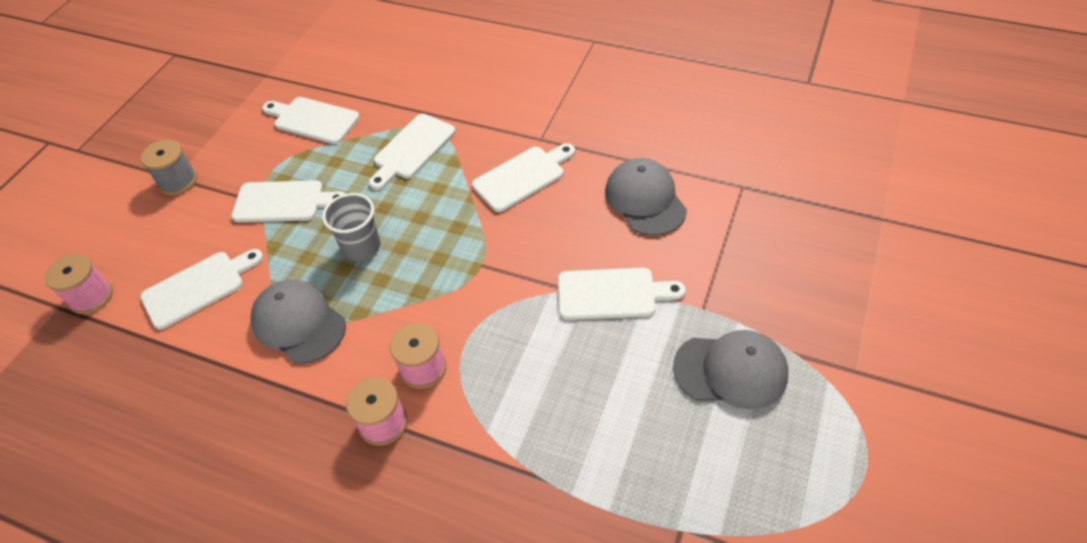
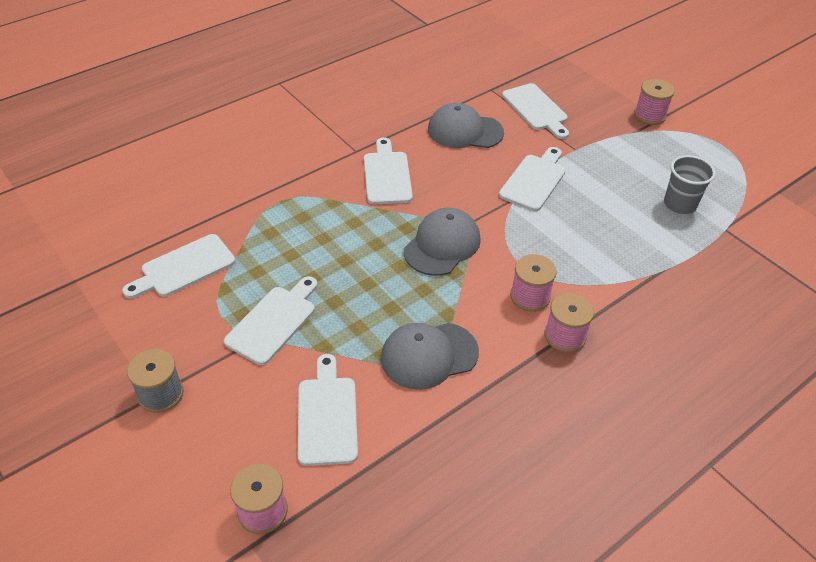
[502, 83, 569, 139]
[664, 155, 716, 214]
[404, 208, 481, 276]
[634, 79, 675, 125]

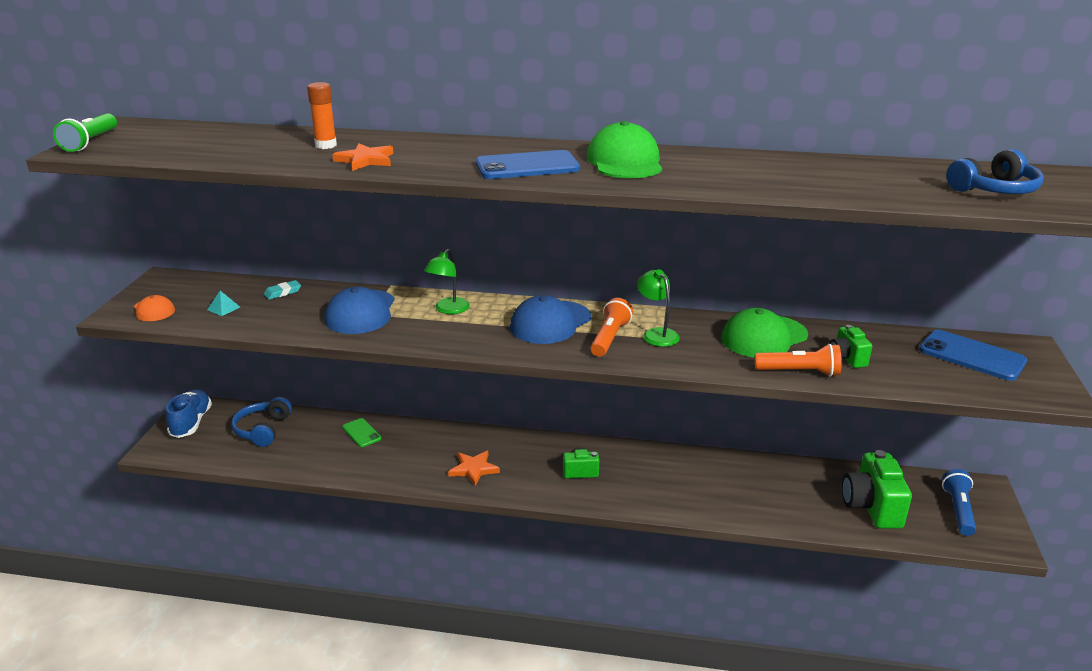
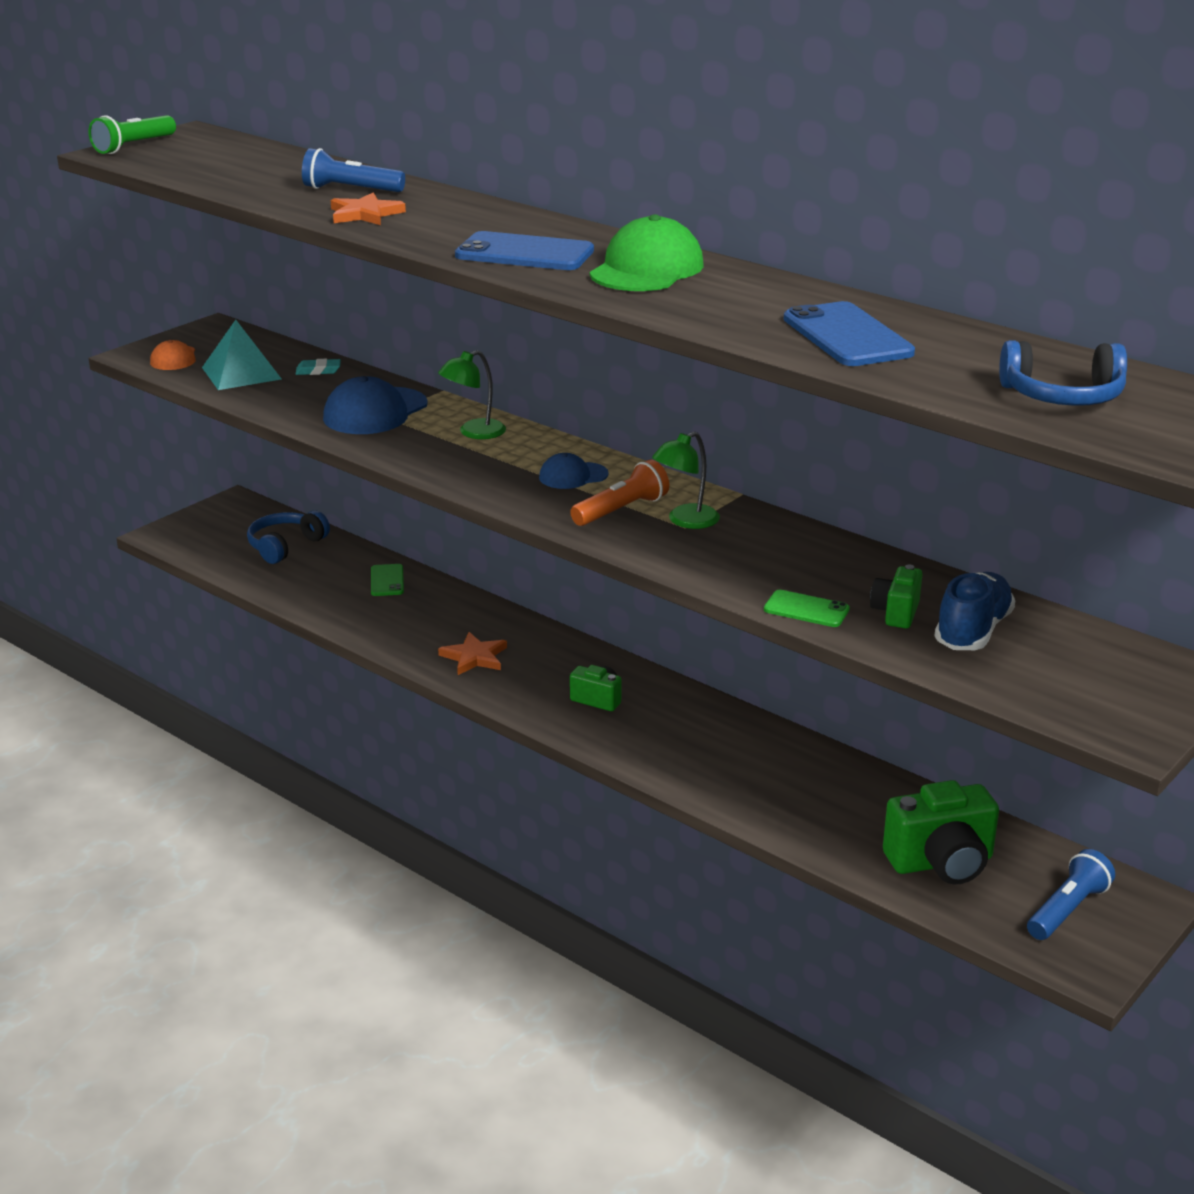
[302, 148, 405, 192]
[652, 431, 720, 529]
[202, 320, 281, 390]
[539, 453, 609, 489]
[721, 308, 808, 358] (first image)
[784, 301, 915, 366]
[764, 590, 850, 627]
[935, 572, 1015, 650]
[883, 780, 999, 885]

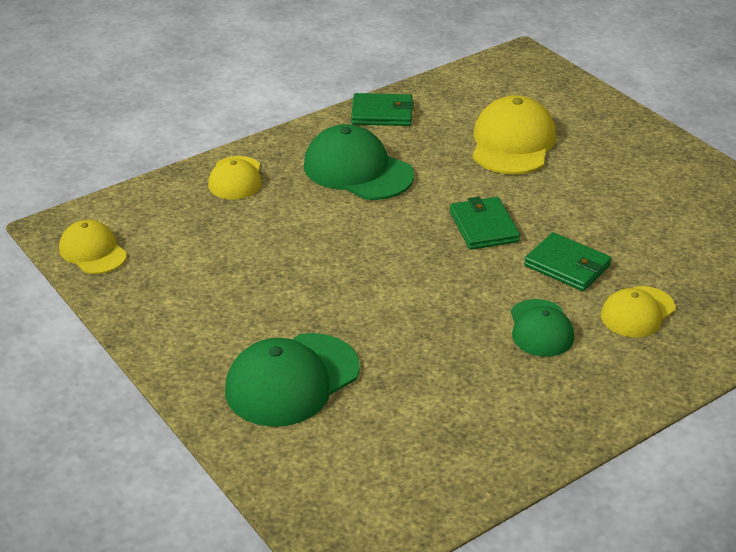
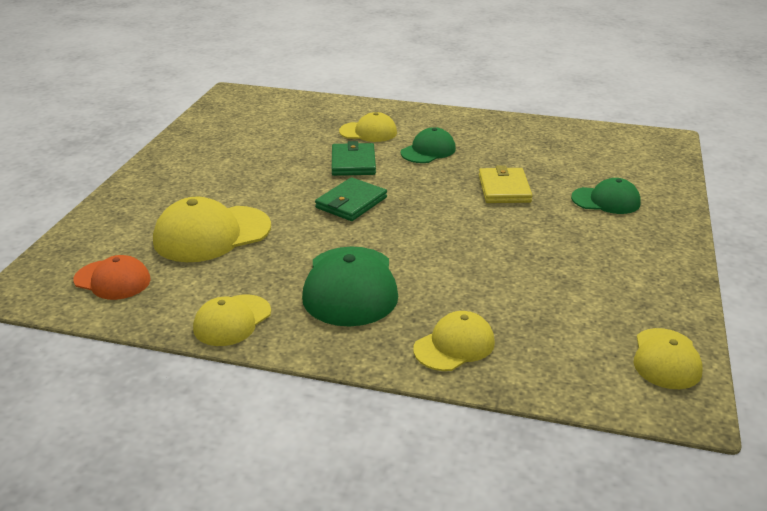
[193, 294, 271, 346]
[571, 178, 641, 214]
[479, 165, 533, 203]
[73, 255, 150, 300]

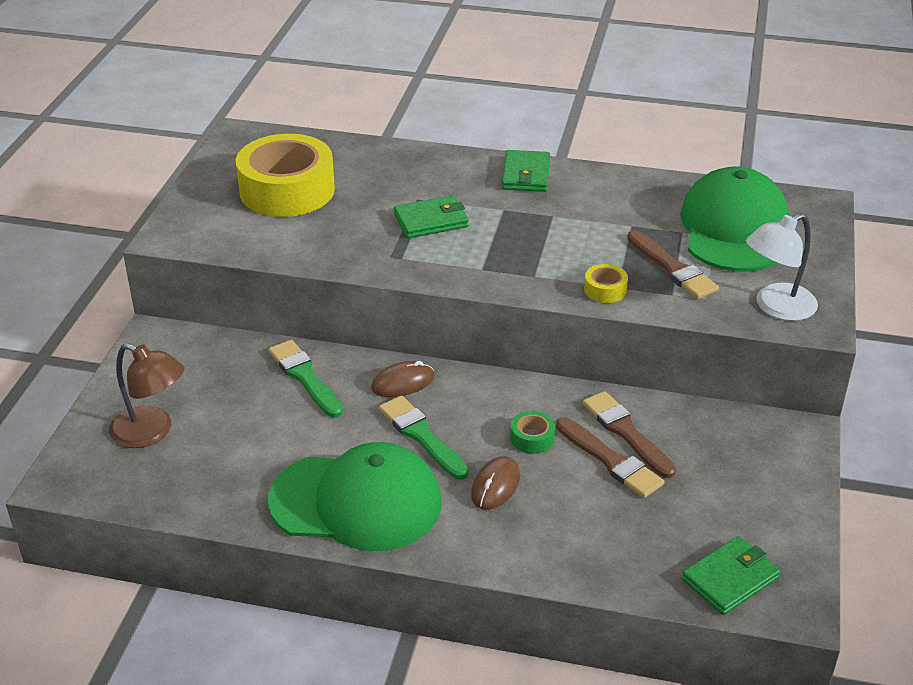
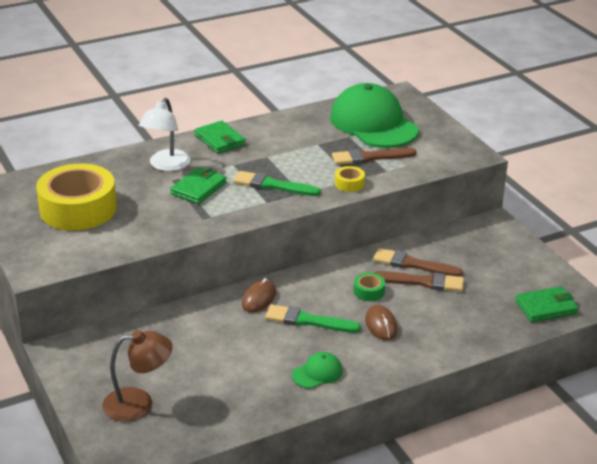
[139, 98, 190, 171]
[332, 148, 416, 165]
[233, 171, 321, 196]
[292, 352, 343, 388]
[515, 287, 579, 322]

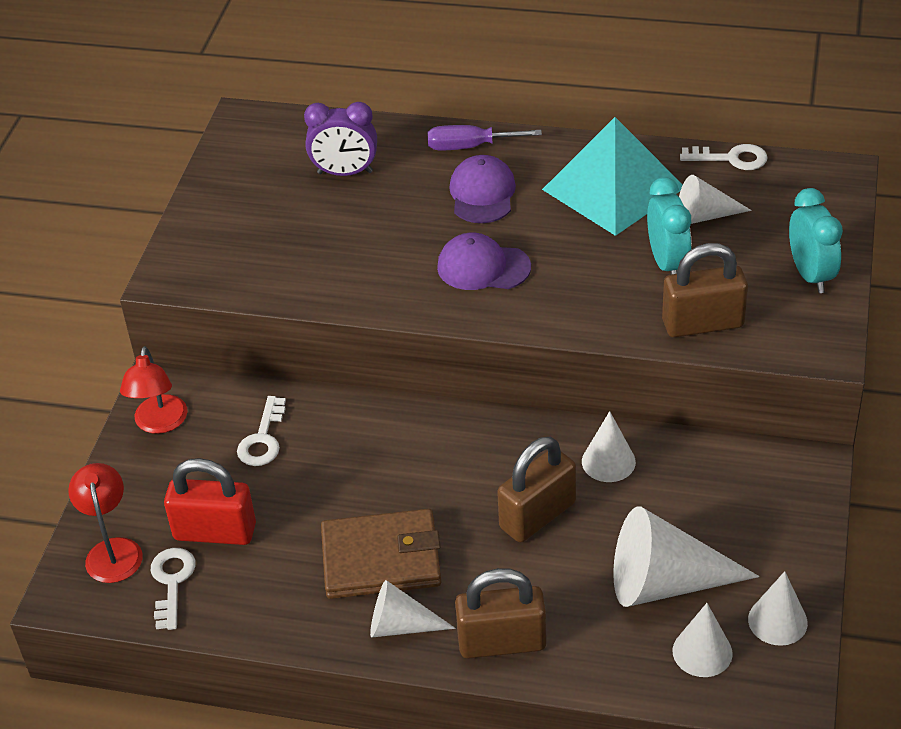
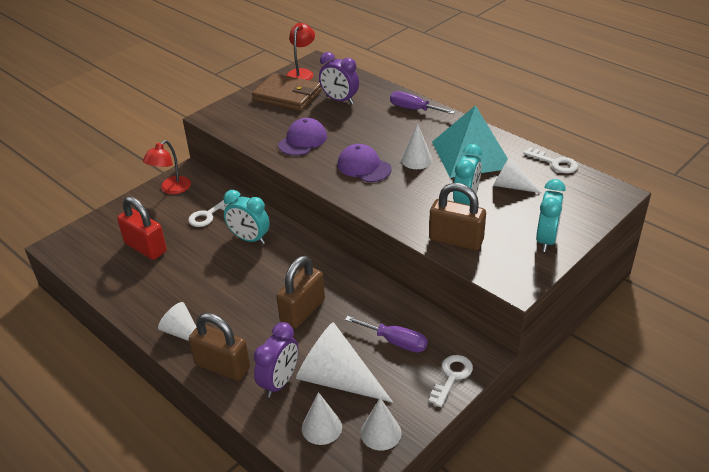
[278, 118, 327, 156]
[401, 123, 433, 169]
[276, 256, 325, 328]
[286, 23, 315, 80]
[252, 73, 322, 111]
[429, 355, 473, 407]
[224, 190, 270, 244]
[345, 316, 428, 353]
[254, 322, 298, 398]

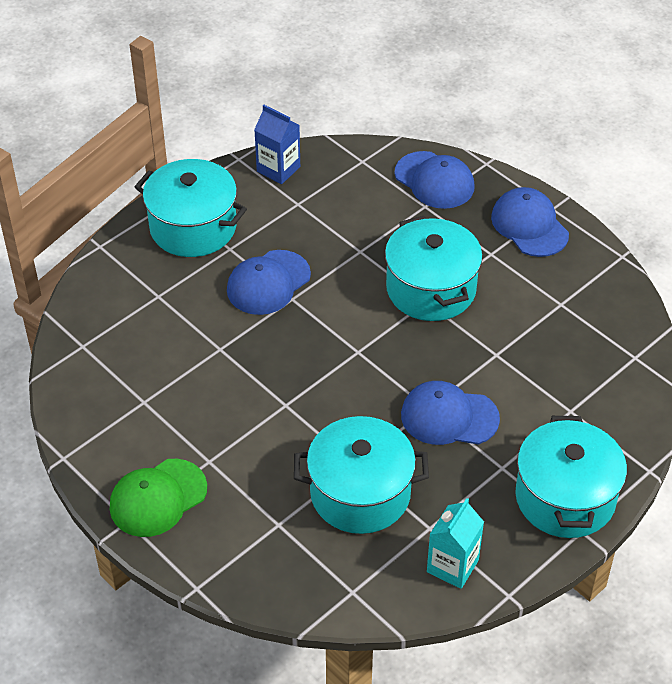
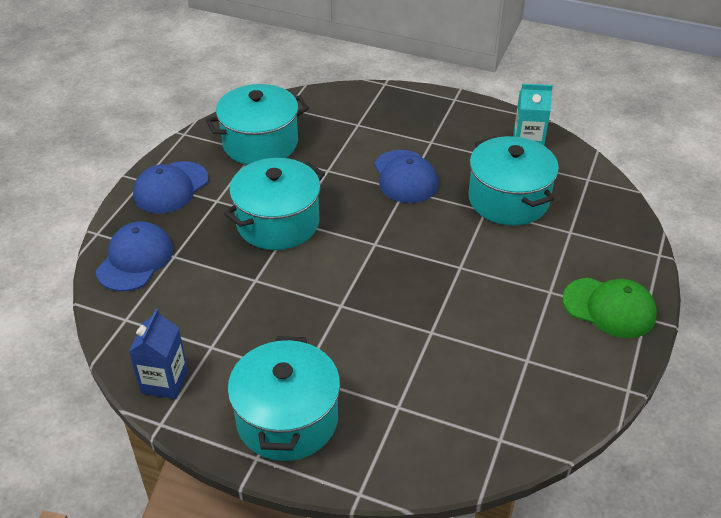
[227, 250, 311, 315] (first image)
[206, 84, 309, 165]

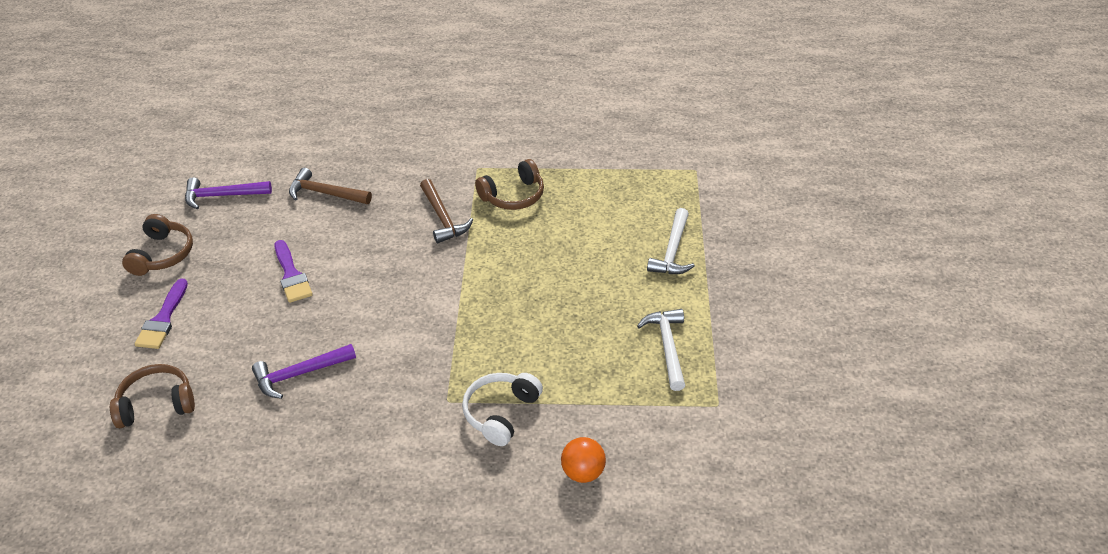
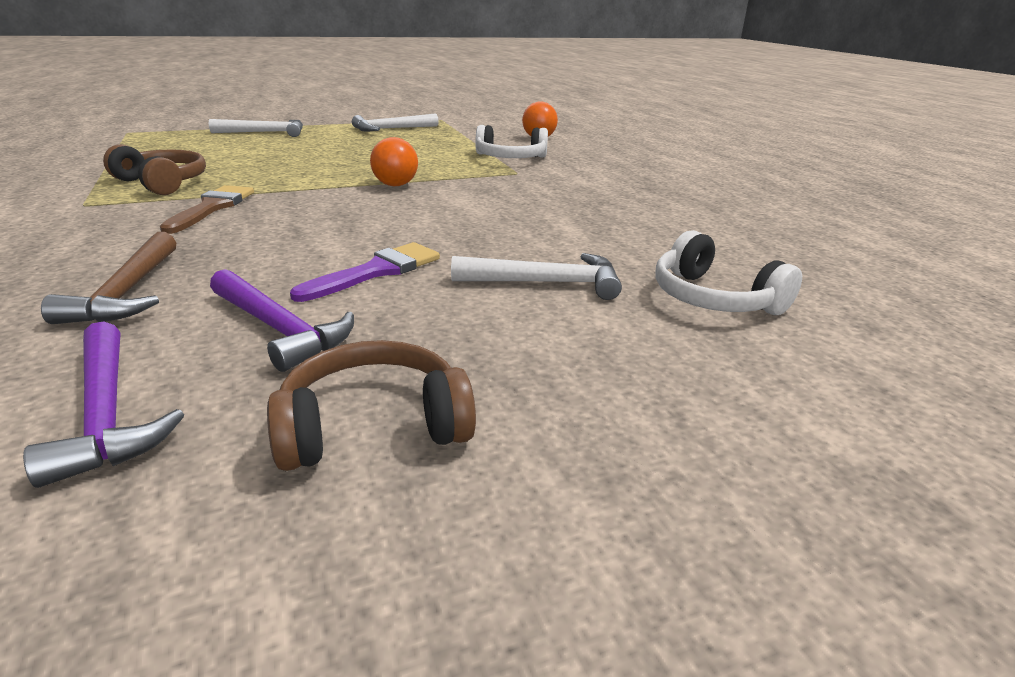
[160, 185, 254, 234]
[135, 279, 188, 349] (first image)
[210, 269, 354, 372]
[655, 230, 802, 315]
[370, 137, 418, 186]
[451, 253, 622, 300]

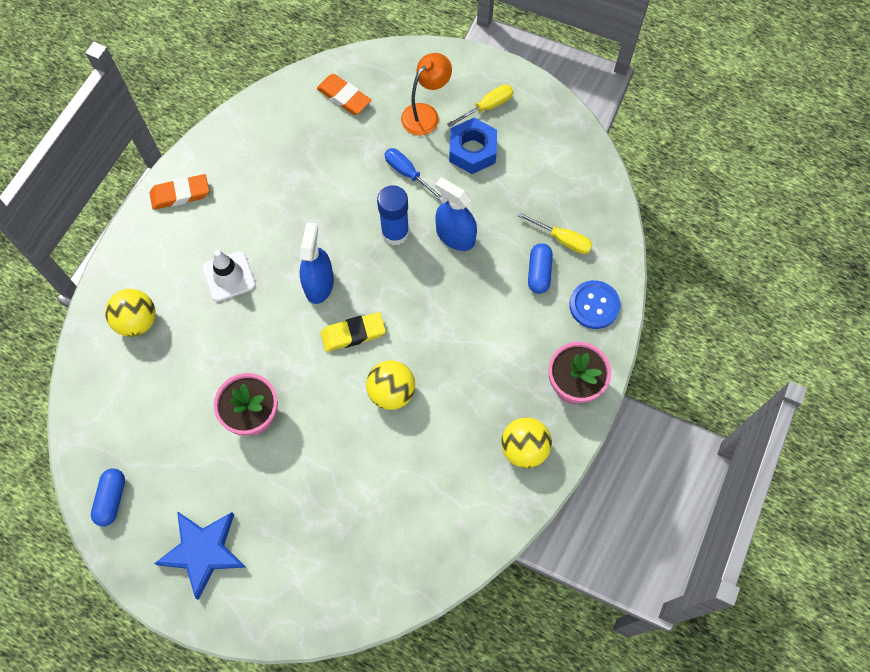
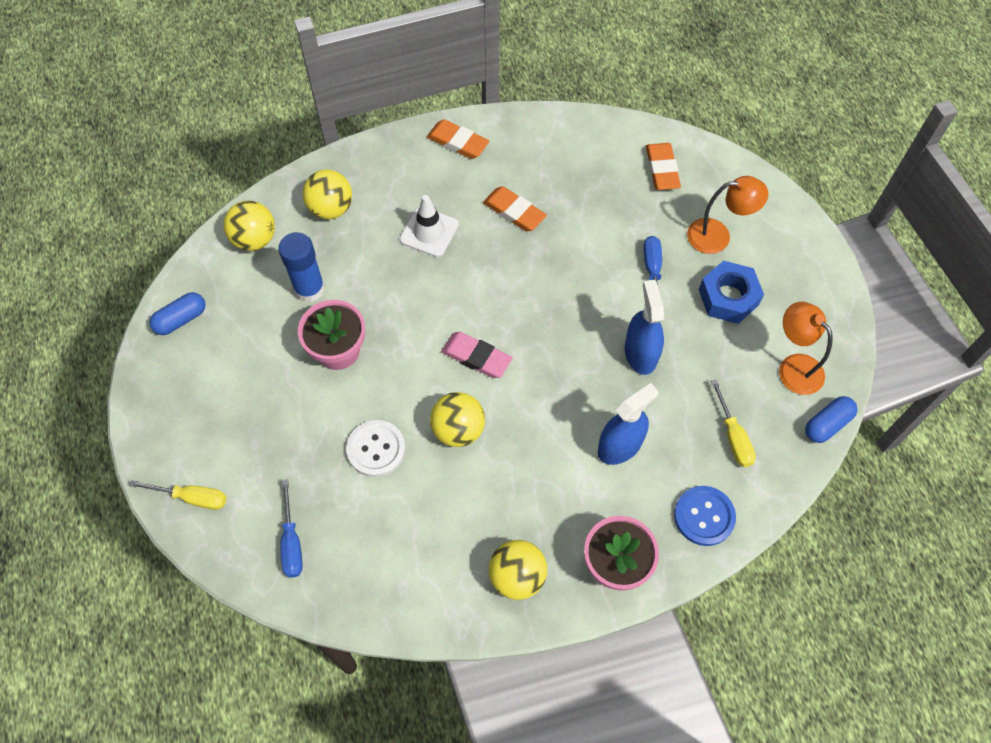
[129, 480, 227, 510]
[278, 232, 325, 302]
[598, 383, 658, 465]
[805, 396, 857, 443]
[441, 332, 512, 378]
[154, 511, 246, 600] (first image)
[483, 186, 547, 231]
[224, 201, 275, 251]
[779, 302, 833, 395]
[346, 420, 405, 477]
[281, 480, 303, 578]

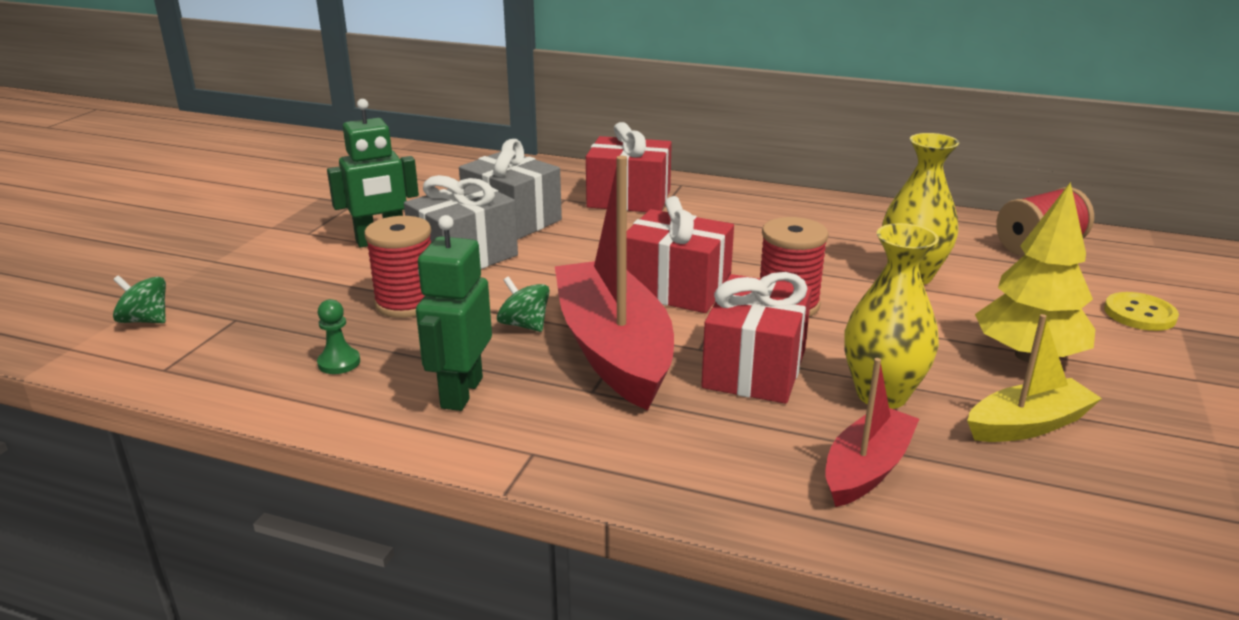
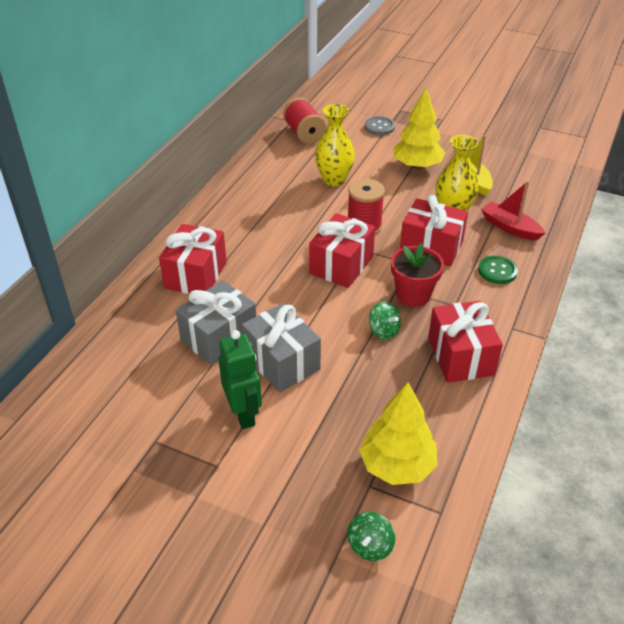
[391, 244, 444, 307]
[428, 301, 503, 383]
[364, 216, 431, 318] (first image)
[369, 301, 401, 340]
[364, 116, 395, 135]
[317, 299, 360, 374] (first image)
[478, 255, 518, 284]
[359, 382, 438, 485]

